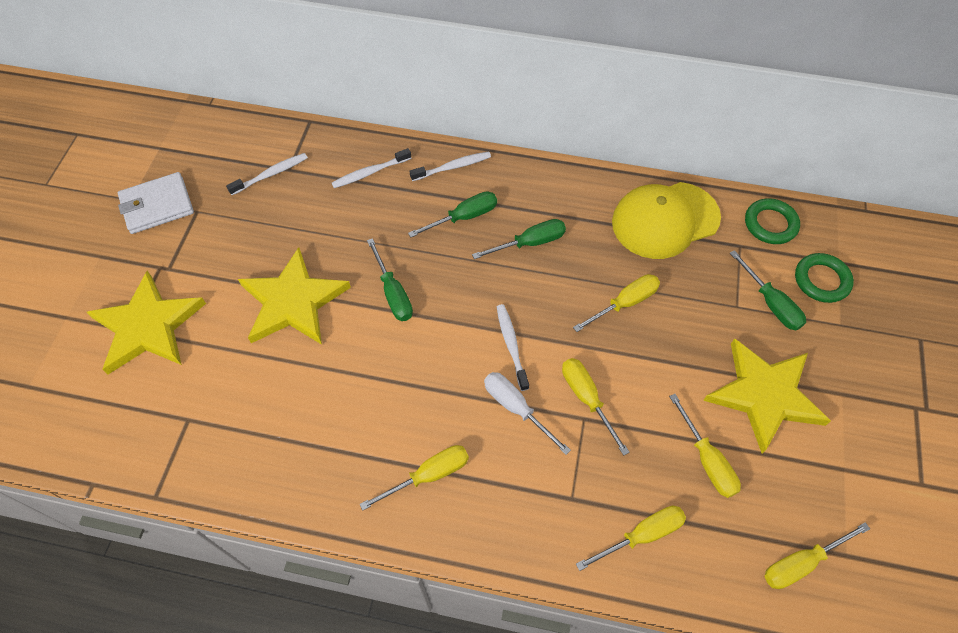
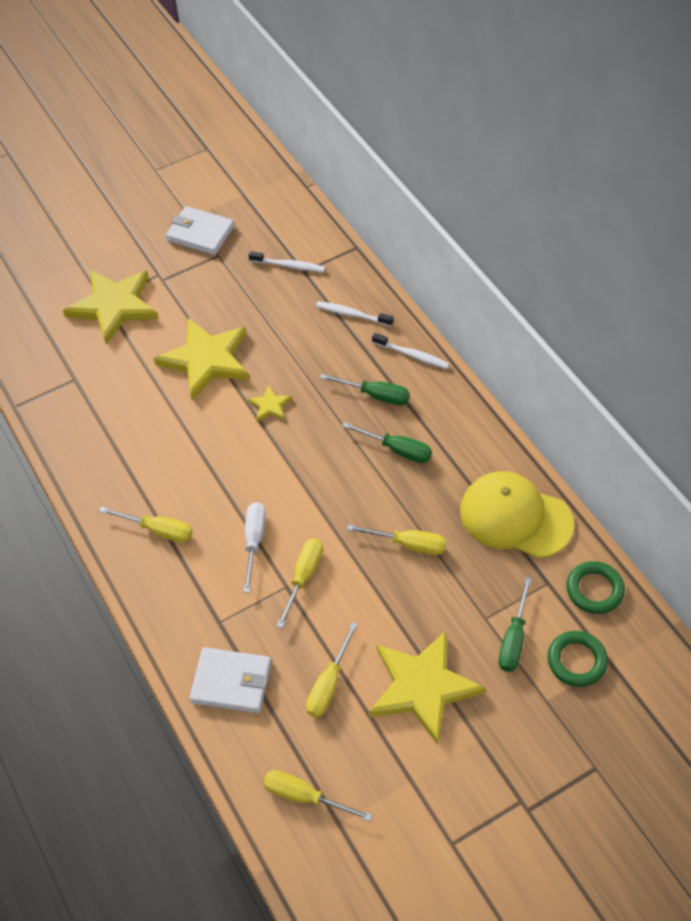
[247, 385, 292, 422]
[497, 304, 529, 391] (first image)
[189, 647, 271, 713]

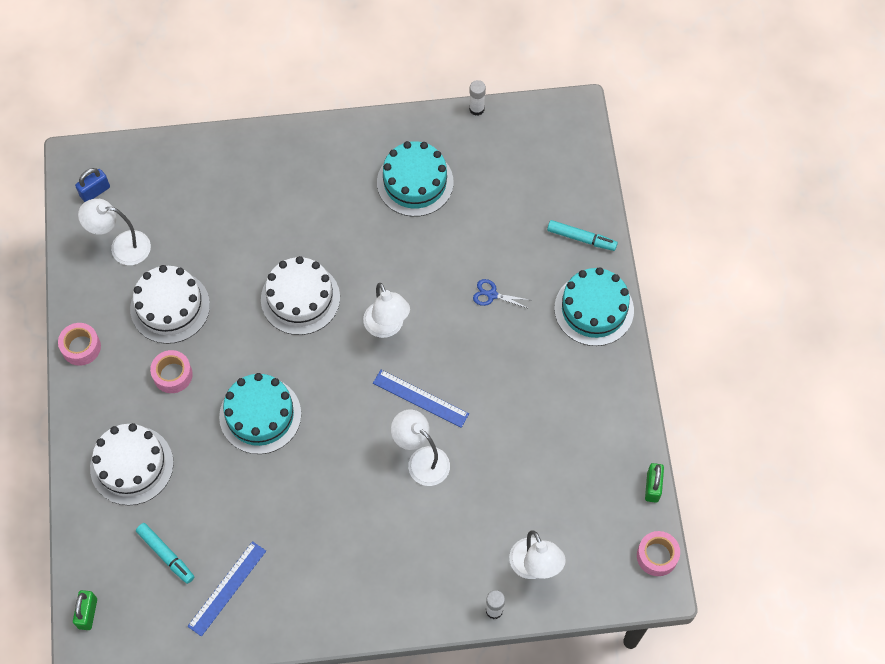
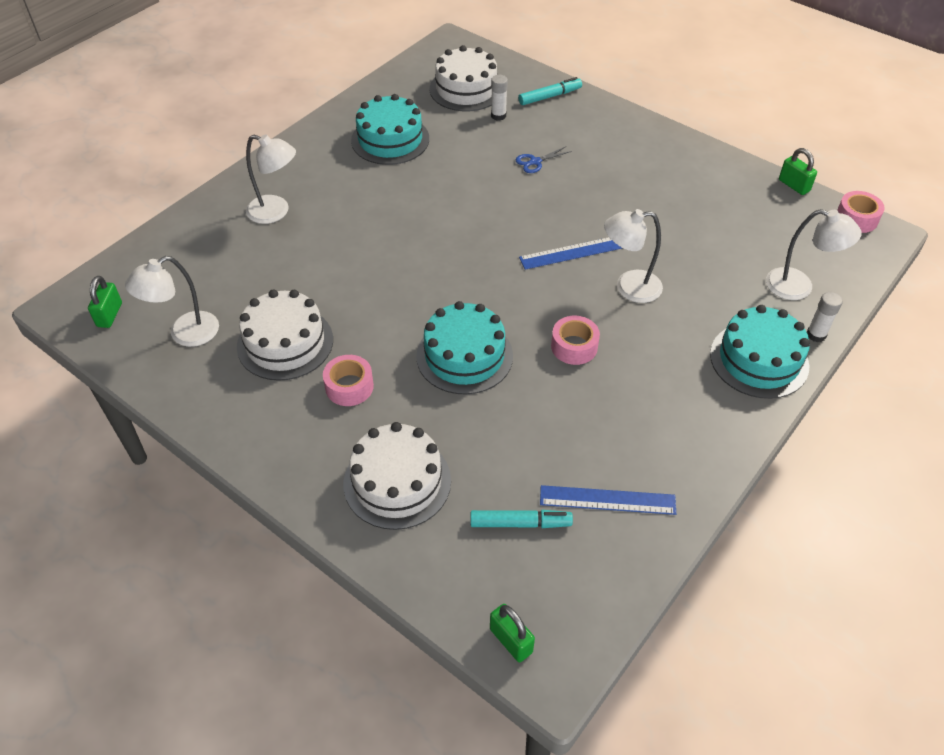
[491, 75, 508, 121]
[88, 276, 122, 328]
[430, 45, 497, 111]
[710, 305, 810, 399]
[246, 134, 296, 224]
[551, 316, 600, 365]
[540, 485, 676, 515]

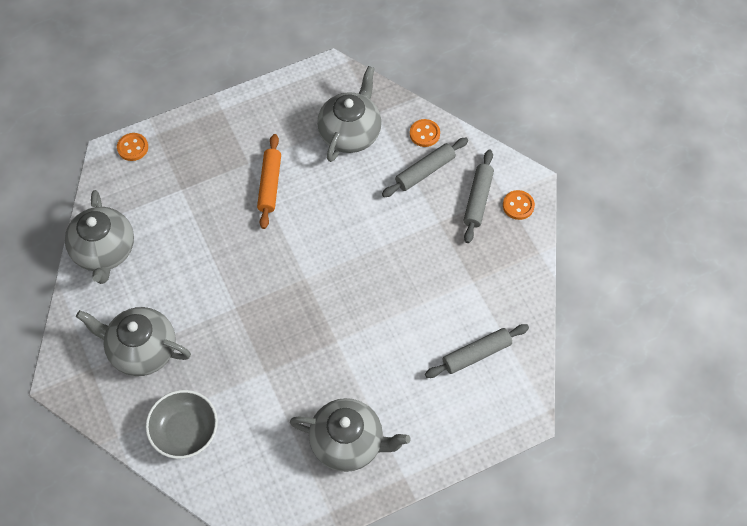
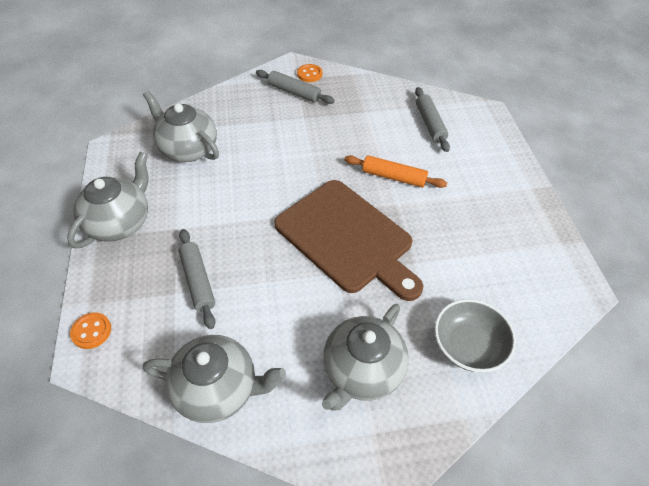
[410, 119, 440, 147] (first image)
[345, 155, 447, 188]
[179, 229, 215, 329]
[67, 152, 149, 248]
[274, 180, 423, 301]

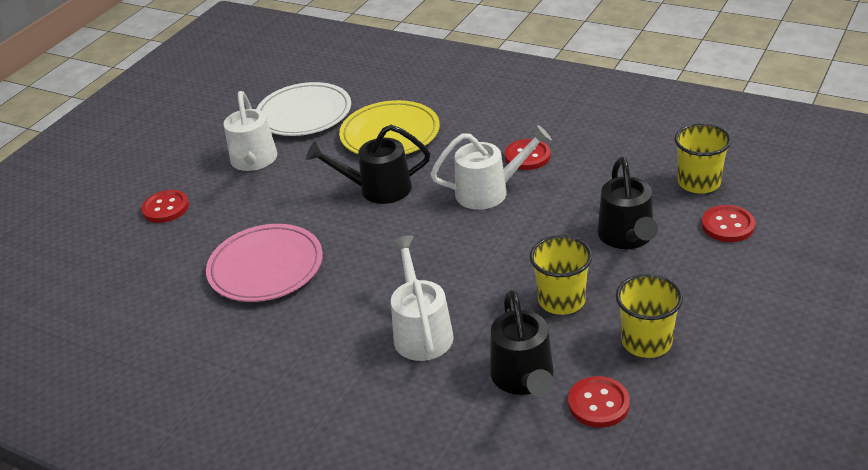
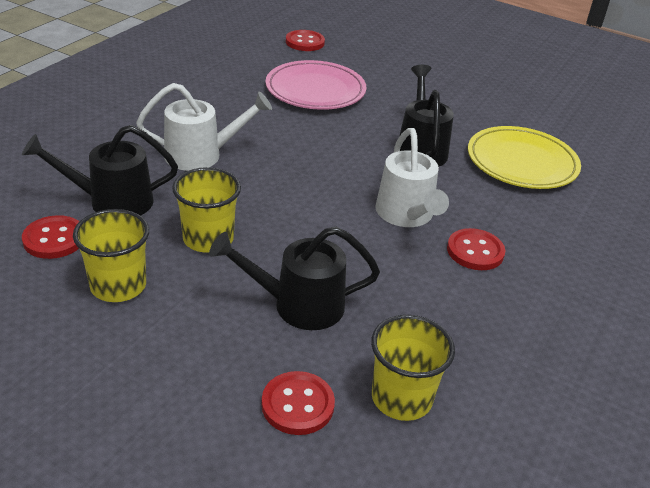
[256, 82, 351, 136] (first image)
[224, 91, 277, 171] (first image)
[286, 30, 325, 51]

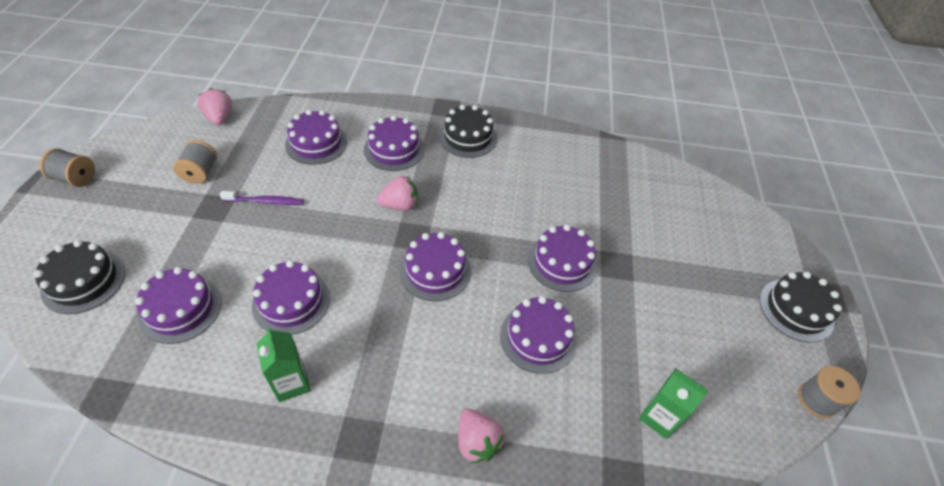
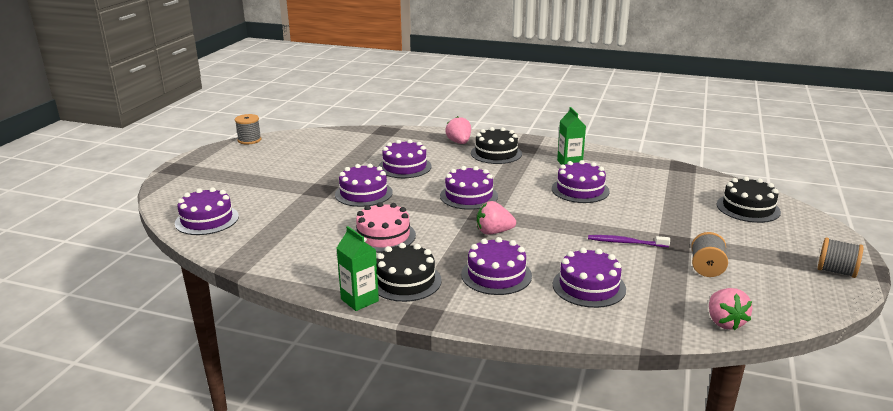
[175, 187, 239, 235]
[471, 127, 522, 164]
[337, 226, 379, 311]
[354, 202, 416, 253]

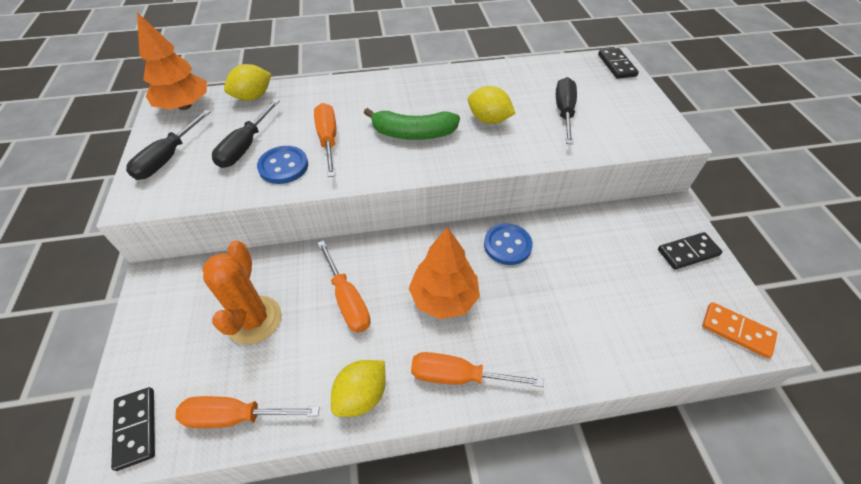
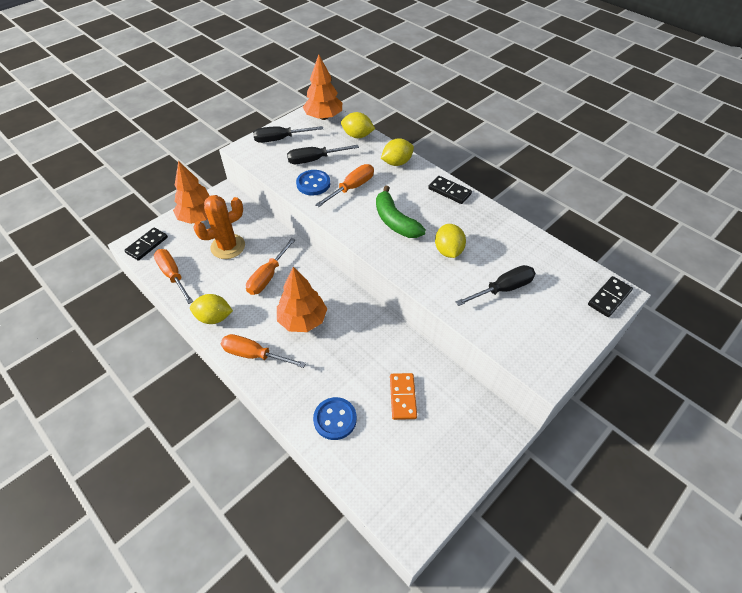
[313, 397, 357, 440]
[428, 176, 472, 204]
[390, 373, 417, 420]
[221, 334, 306, 368]
[381, 138, 414, 166]
[173, 160, 209, 224]

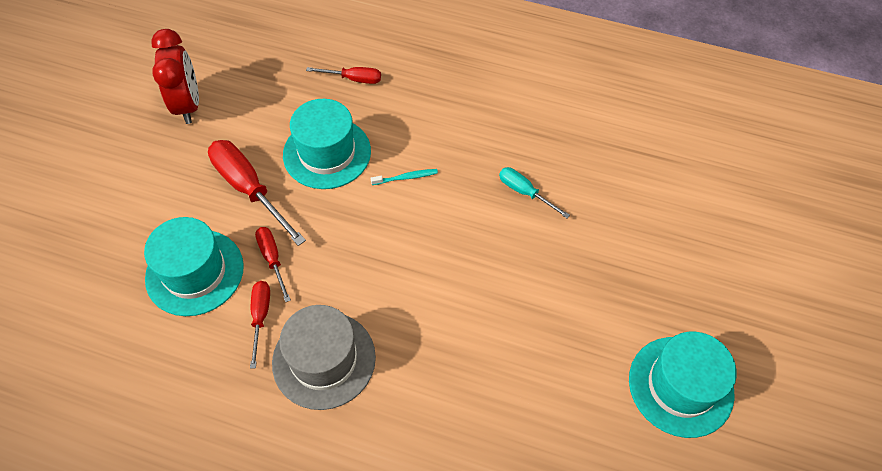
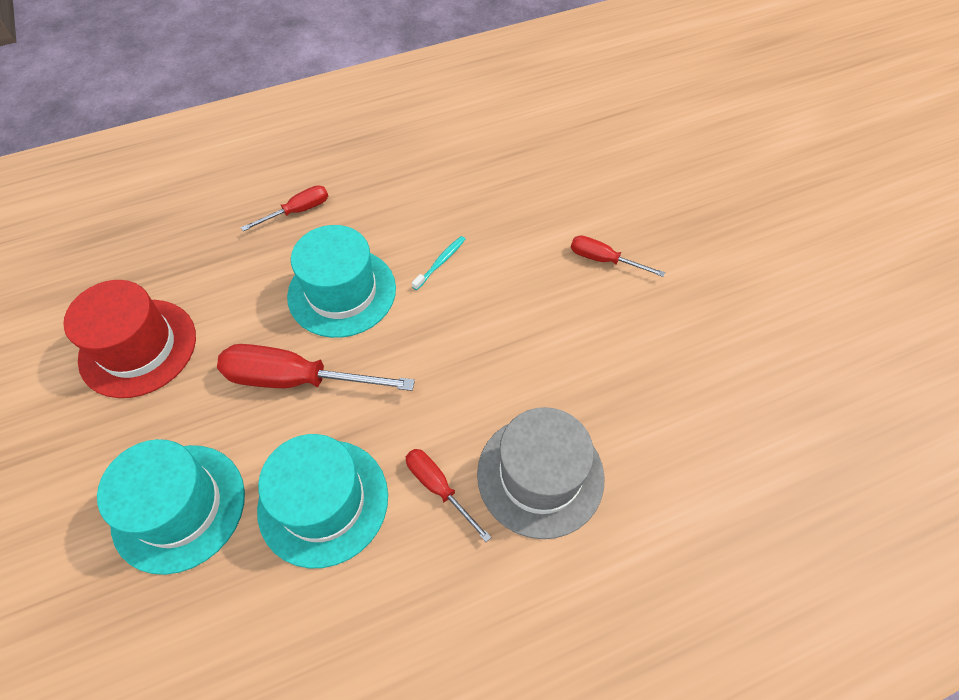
[63, 280, 196, 398]
[499, 167, 570, 218] (first image)
[571, 235, 665, 277]
[97, 439, 245, 575]

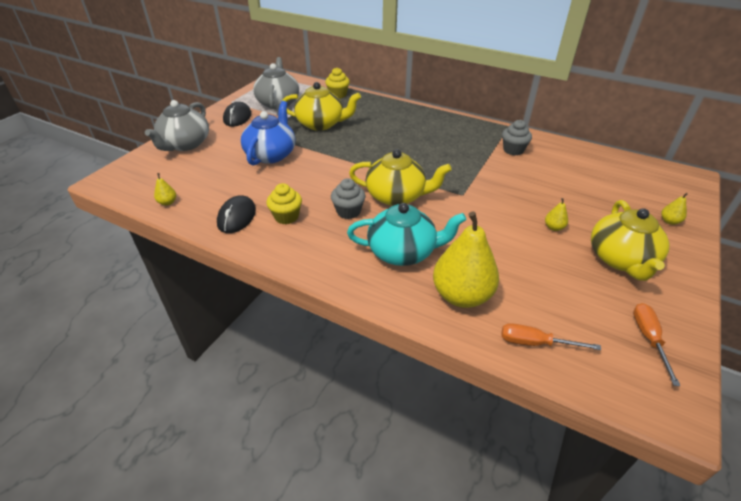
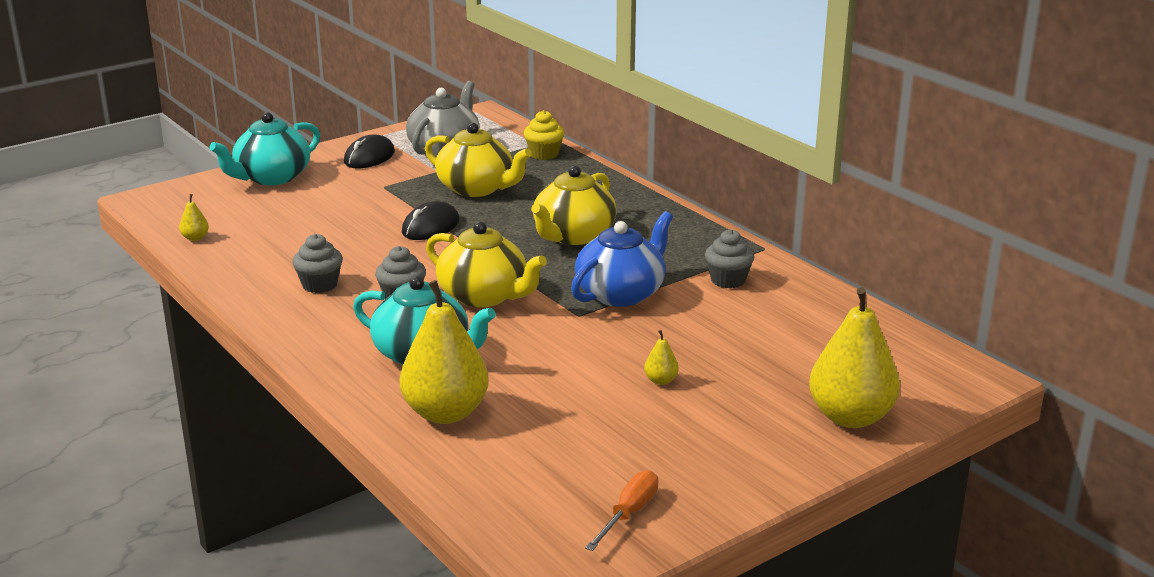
[209, 112, 320, 185]
[571, 211, 673, 307]
[292, 234, 343, 293]
[809, 287, 900, 428]
[402, 201, 459, 240]
[531, 166, 617, 245]
[501, 323, 601, 350] (first image)

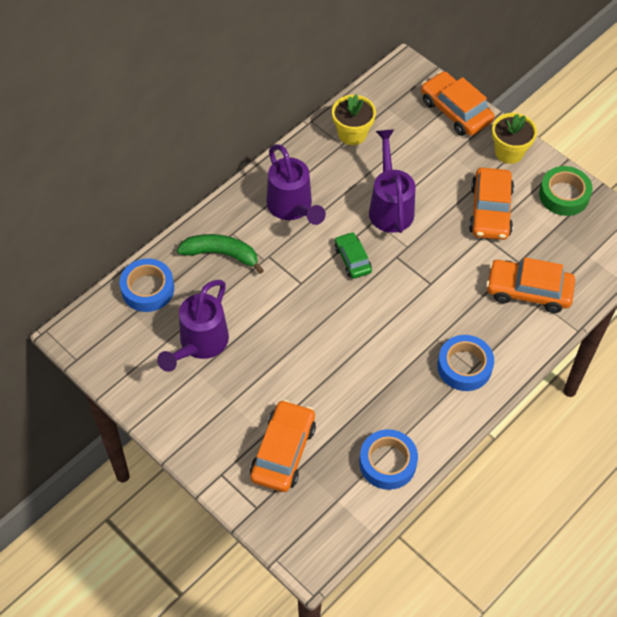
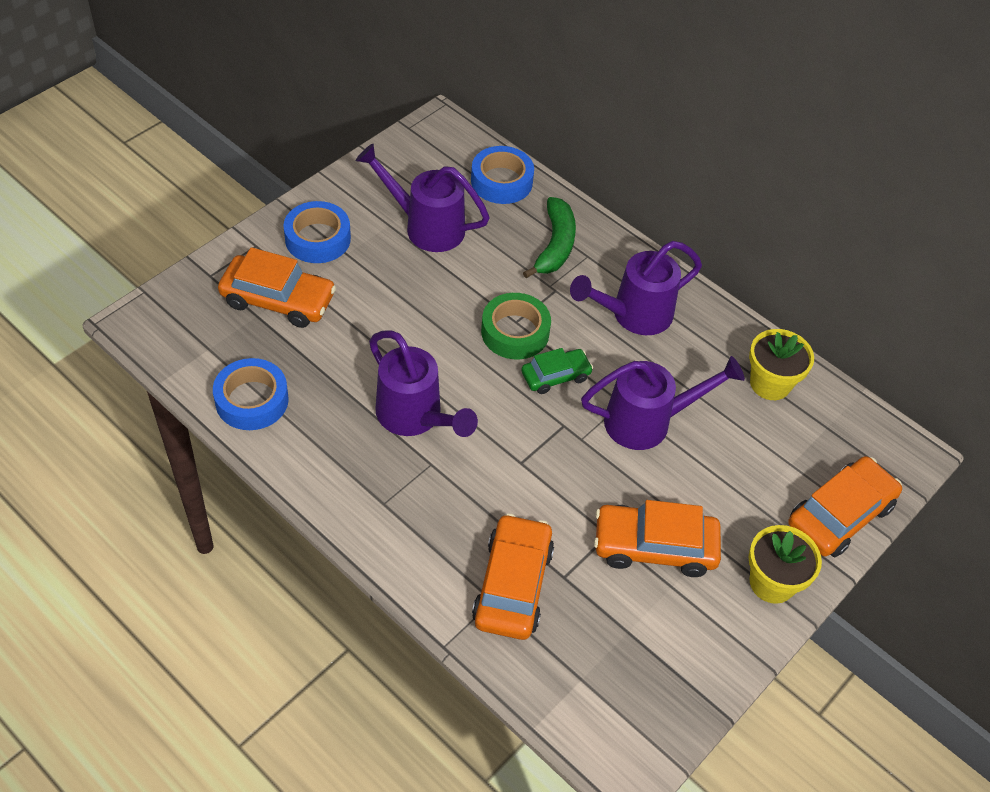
[481, 293, 551, 359]
[283, 201, 351, 263]
[369, 330, 478, 437]

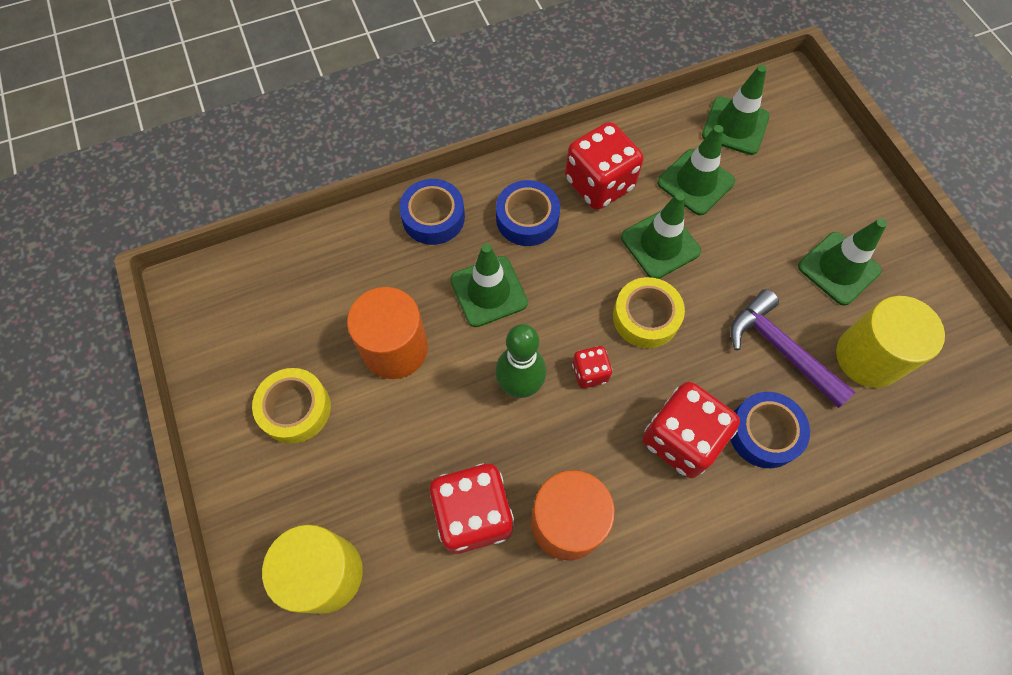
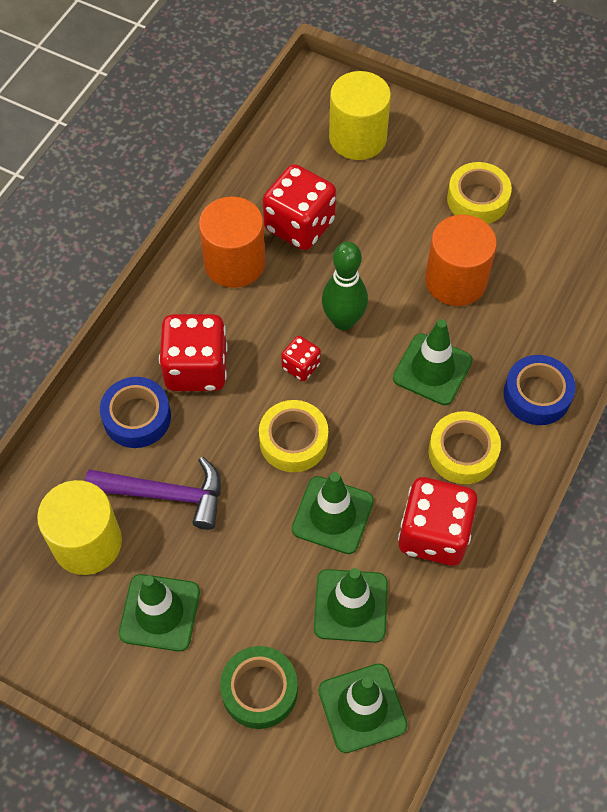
[428, 411, 501, 484]
[220, 646, 298, 729]

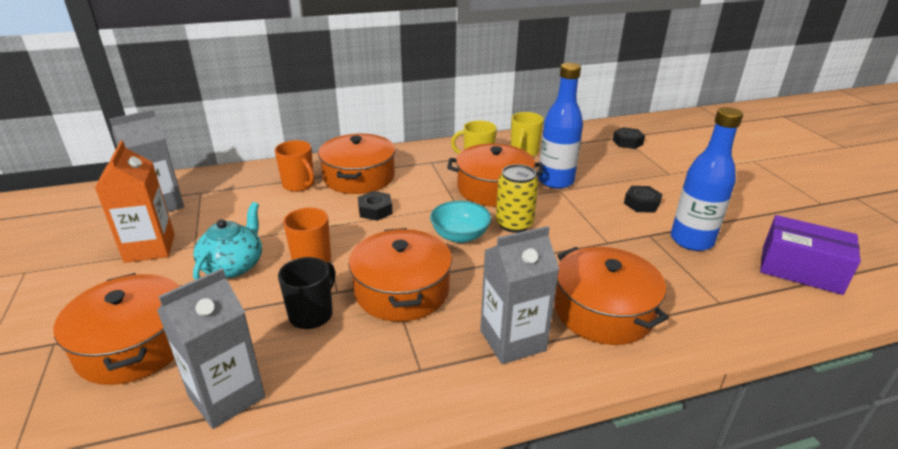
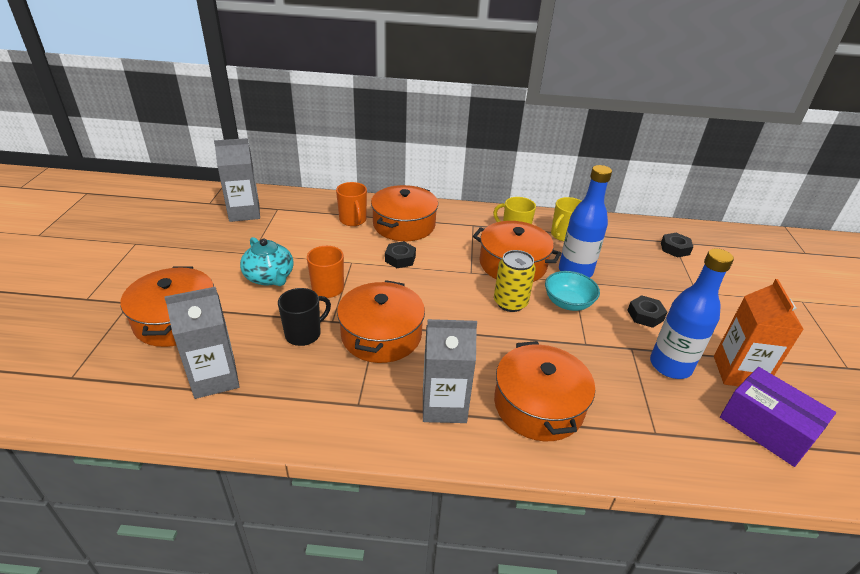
[714, 279, 804, 386]
[545, 271, 600, 311]
[240, 237, 294, 286]

